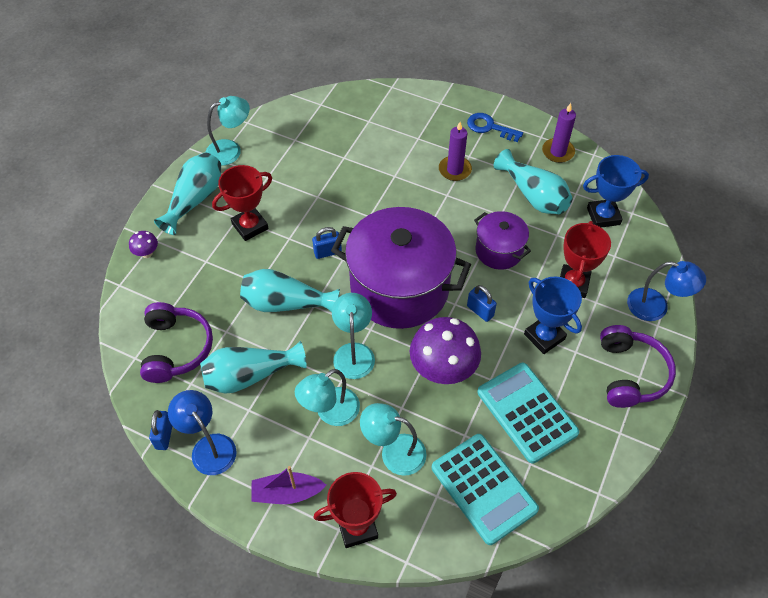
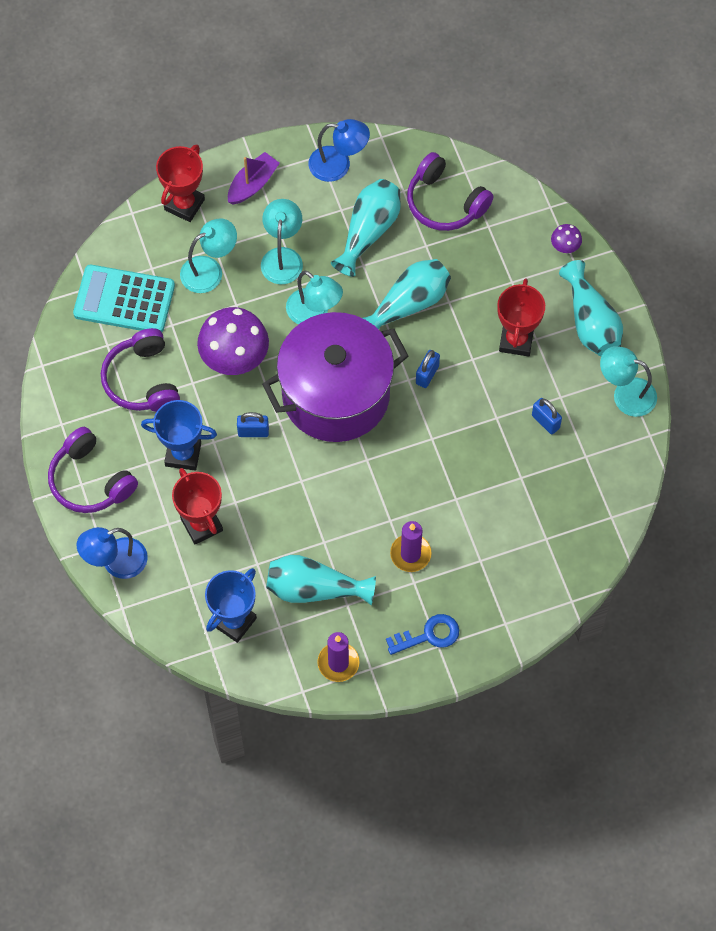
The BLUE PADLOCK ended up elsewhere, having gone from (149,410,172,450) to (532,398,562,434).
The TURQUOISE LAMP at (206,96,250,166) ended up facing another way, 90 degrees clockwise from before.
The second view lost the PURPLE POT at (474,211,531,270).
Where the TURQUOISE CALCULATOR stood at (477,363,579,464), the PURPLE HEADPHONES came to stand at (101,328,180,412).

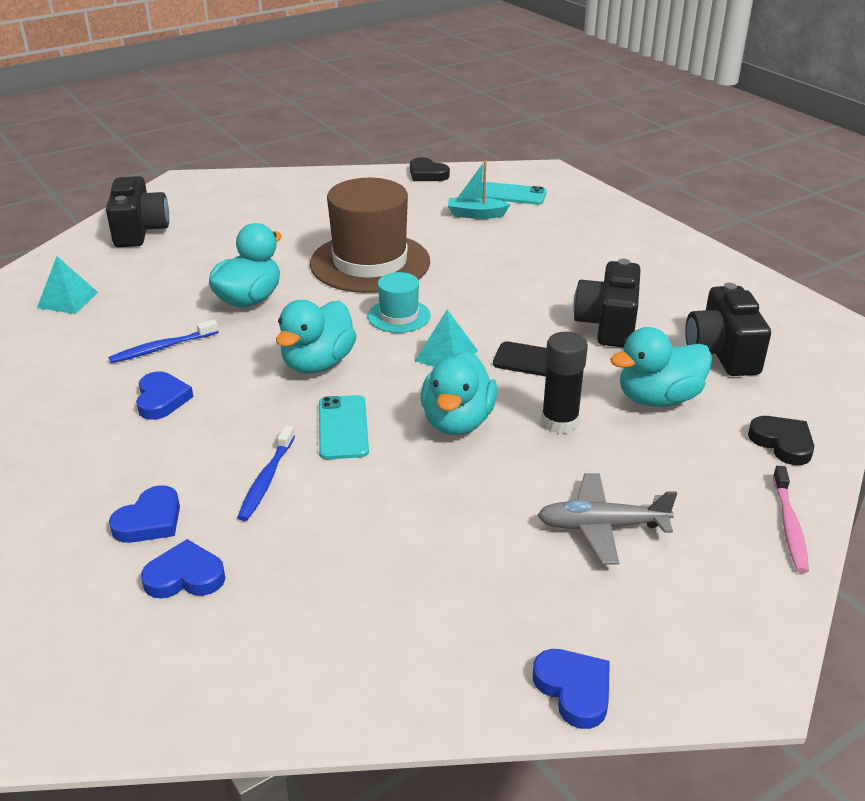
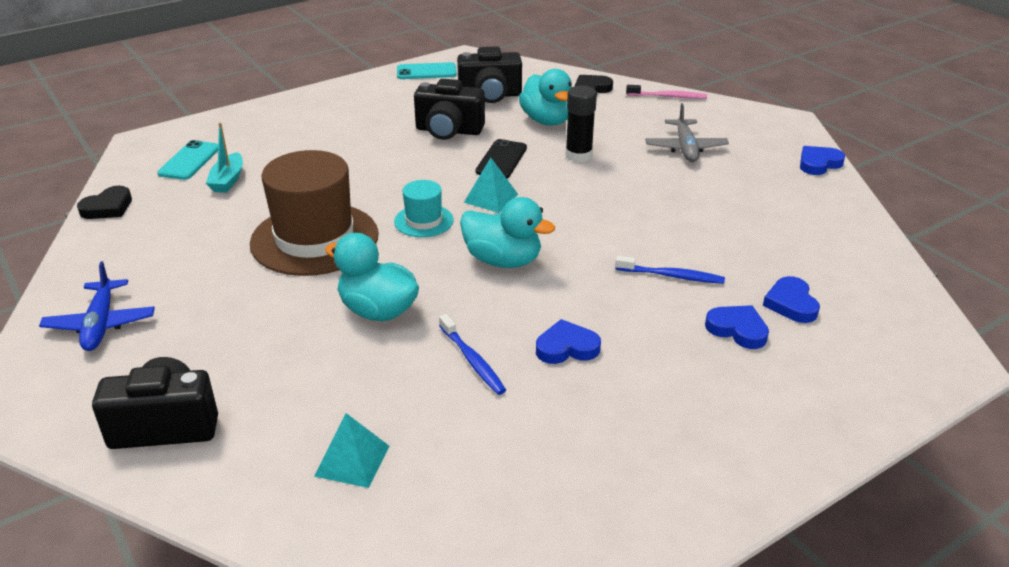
The TURQUOISE PHONE ended up elsewhere, having gone from (319,395,369,459) to (397,62,457,79).
The second view lost the TURQUOISE DUCK at (421,351,497,435).
The second view gained the BLUE PLANE at (39,261,155,351).

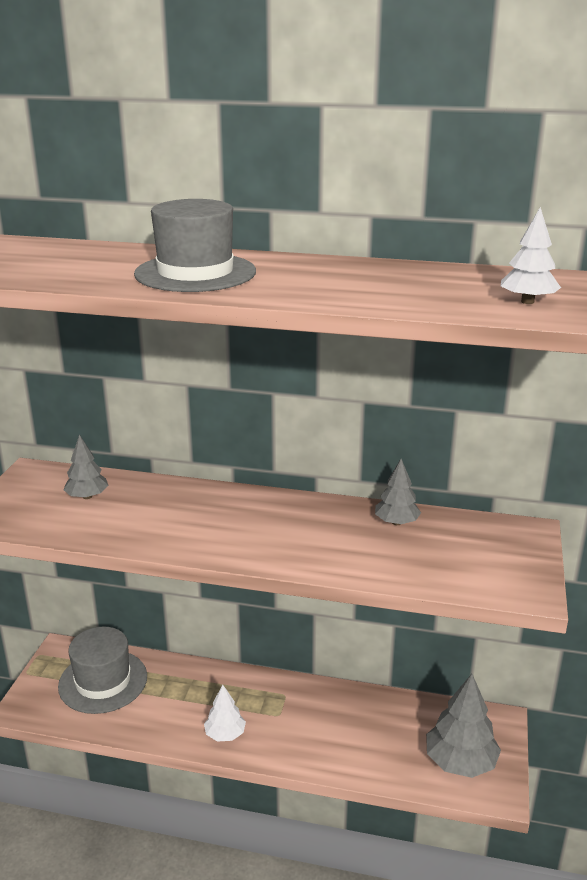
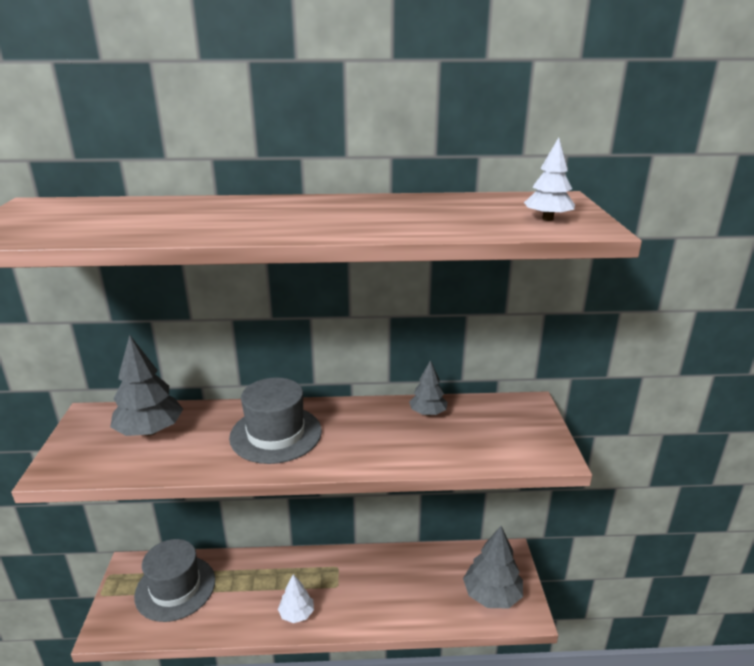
The size of the GREY TREE at (63,435,109,499) changed by a factor of 1.70.
The GREY HAT ended up elsewhere, having gone from (134,199,256,292) to (229,377,322,464).

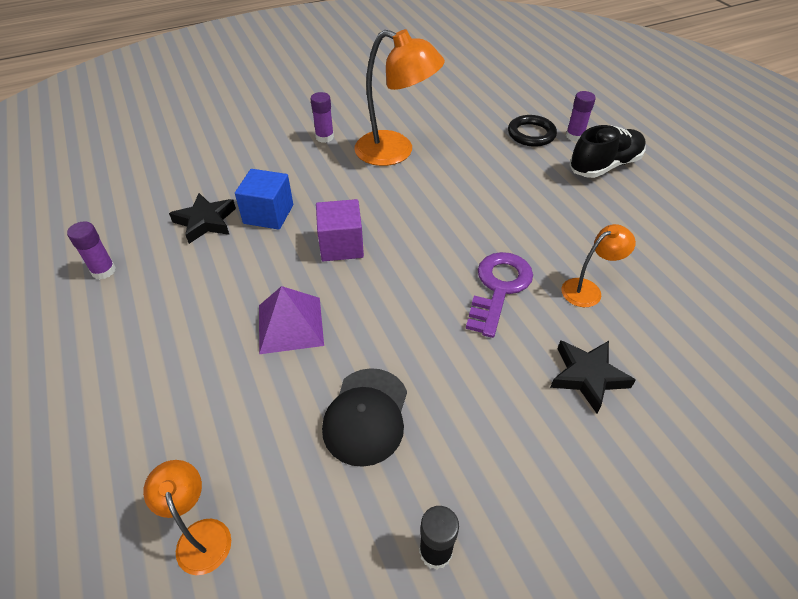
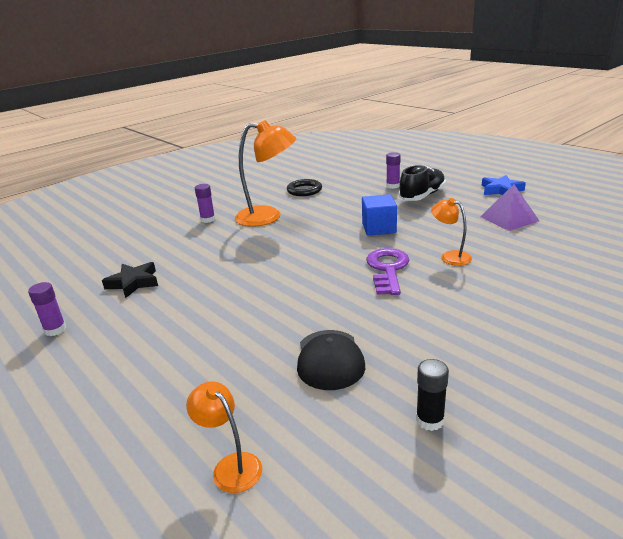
The BLUE CUBE ended up elsewhere, having gone from (235,169,293,230) to (362,194,397,236).
The PURPLE PYRAMID ended up elsewhere, having gone from (259,286,324,354) to (481,184,539,231).
The second view lost the PURPLE CUBE at (316,199,364,261).
The BLACK RING ended up elsewhere, having gone from (508,115,557,147) to (287,179,322,196).
The second view lost the BLACK STAR at (550,340,636,413).
The ORANGE LAMP at (562,224,636,307) ended up facing another way, 90 degrees counterclockwise from before.
The second view gained the BLUE STAR at (482,175,526,195).

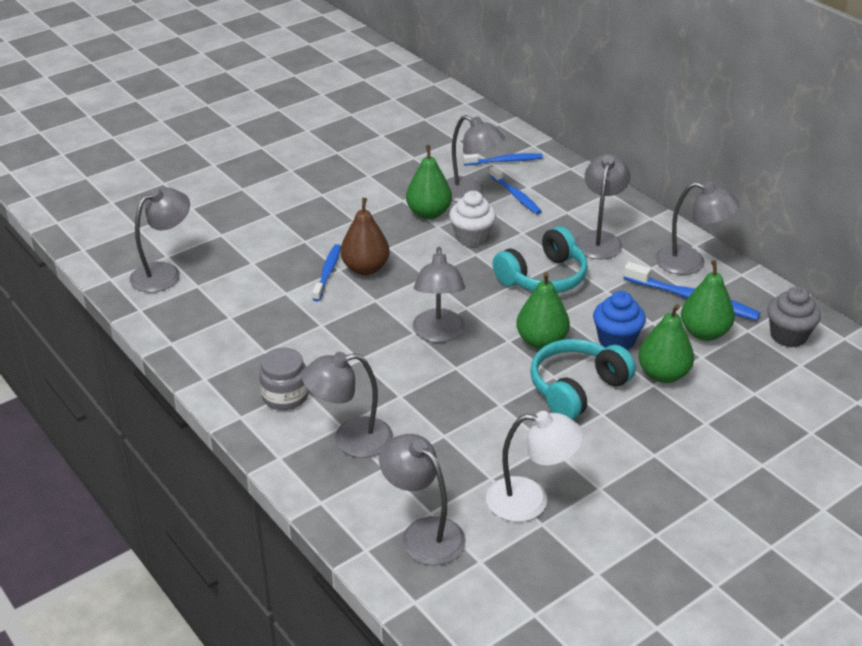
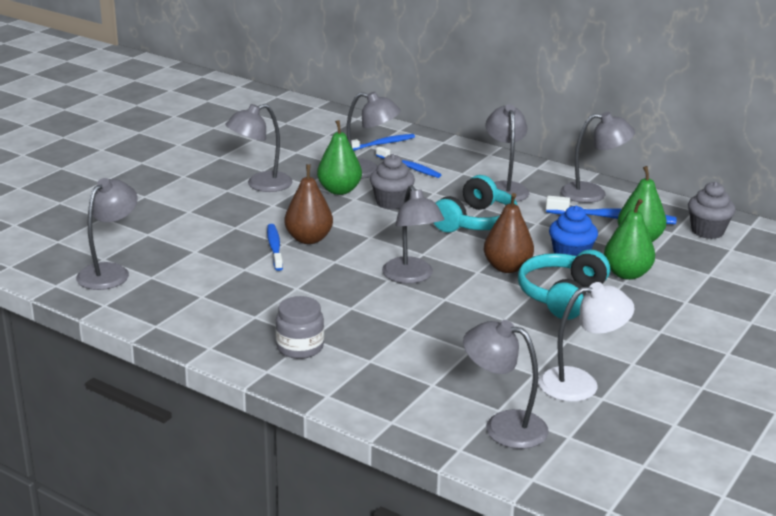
The GREY LAMP ended up elsewhere, having gone from (302,352,393,458) to (225,104,293,192).
What was the WHITE CUPCAKE at (449,191,496,247) turned into the GREY CUPCAKE at (370,154,415,210).
What was the GREEN PEAR at (516,272,570,349) turned into the BROWN PEAR at (484,193,534,273).

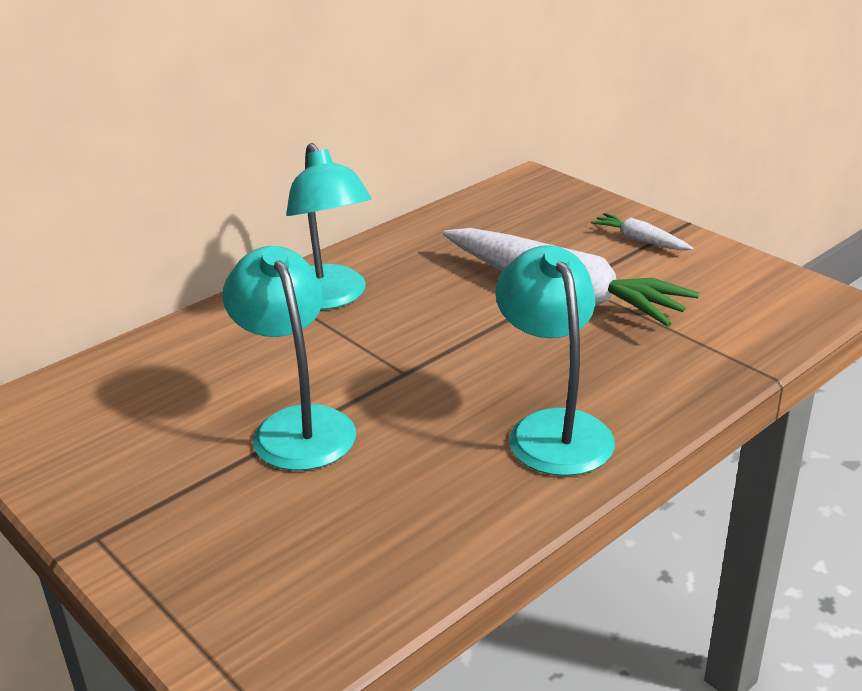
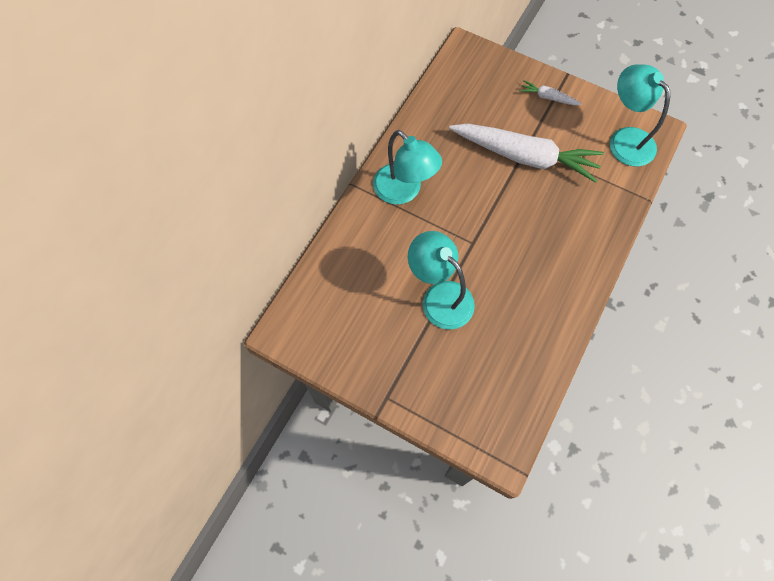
The TURQUOISE LAMP ended up elsewhere, having gone from (495,245,615,476) to (610,64,670,167).

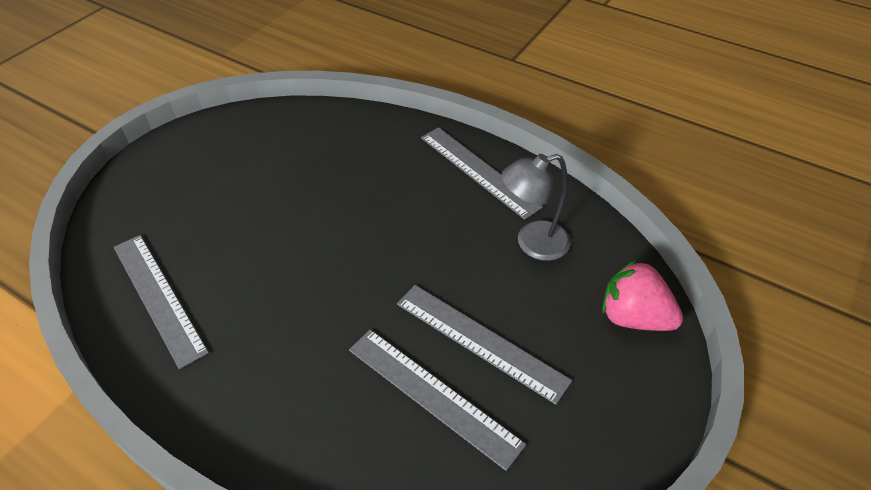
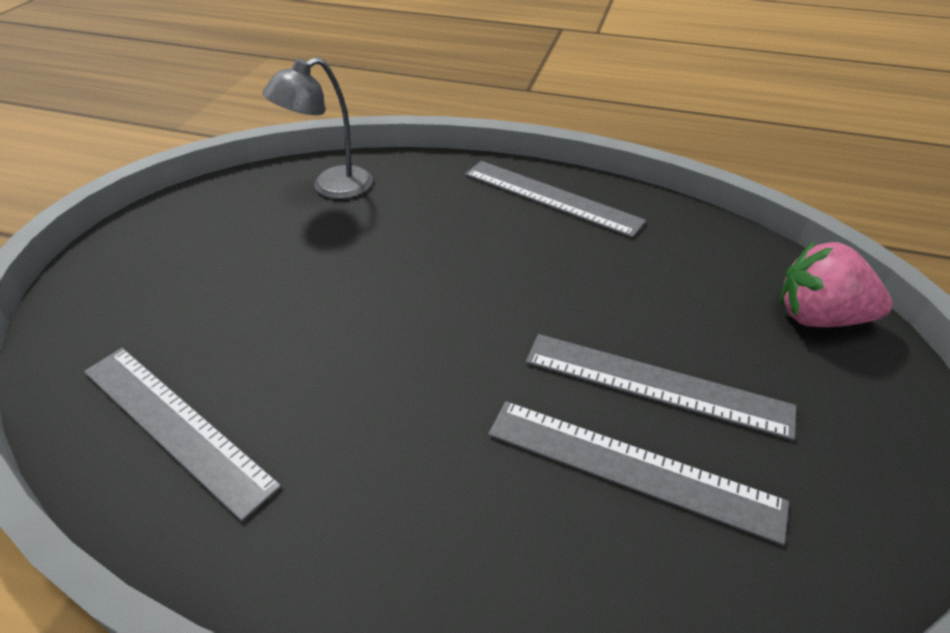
The GREY LAMP ended up elsewhere, having gone from (501,154,571,261) to (263,57,373,199).

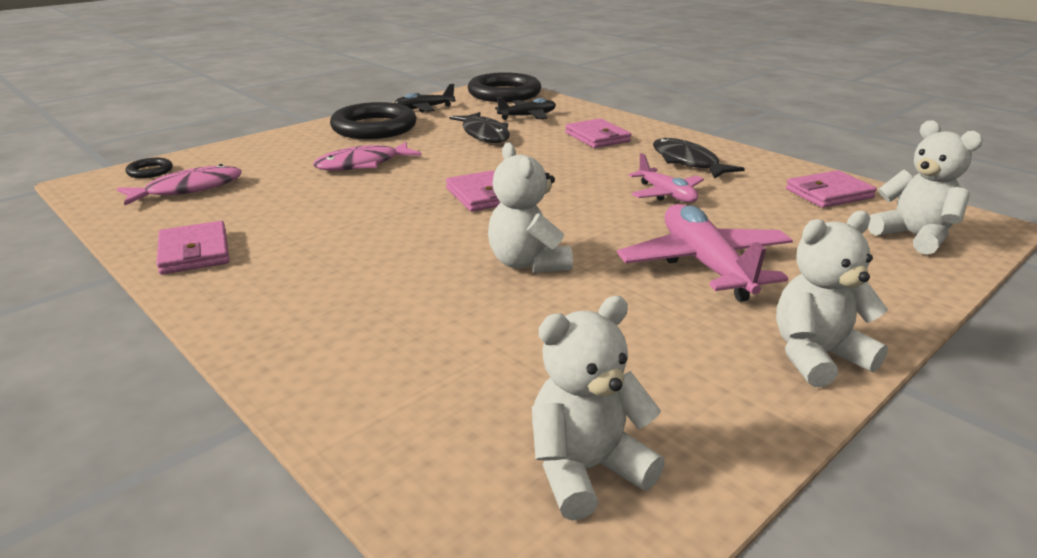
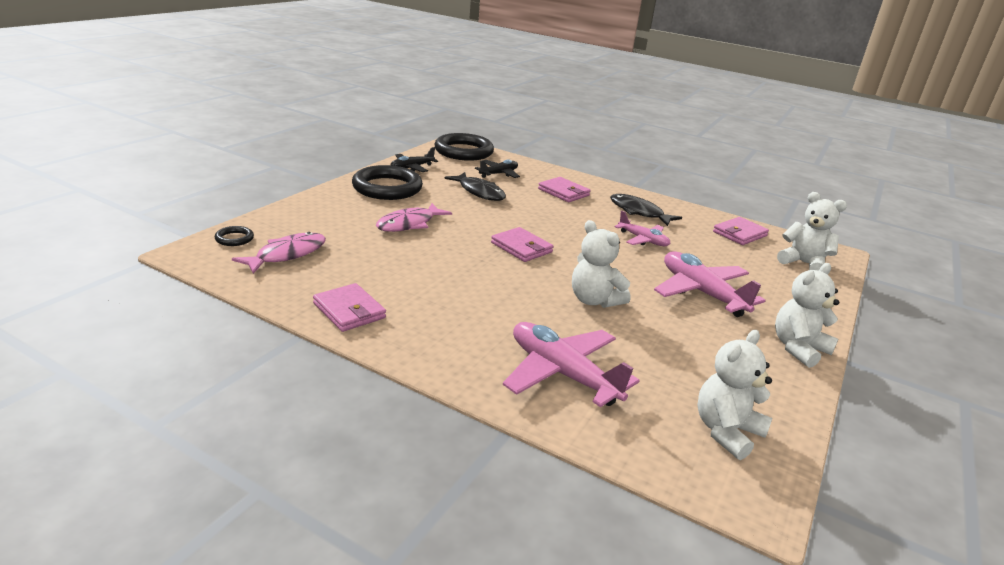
The second view gained the PINK PLANE at (503,322,640,407).

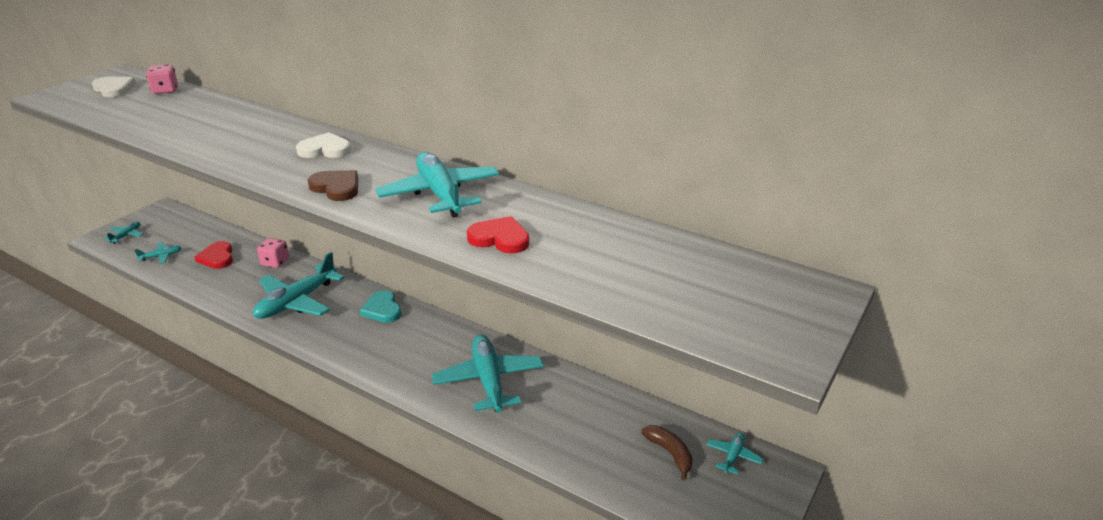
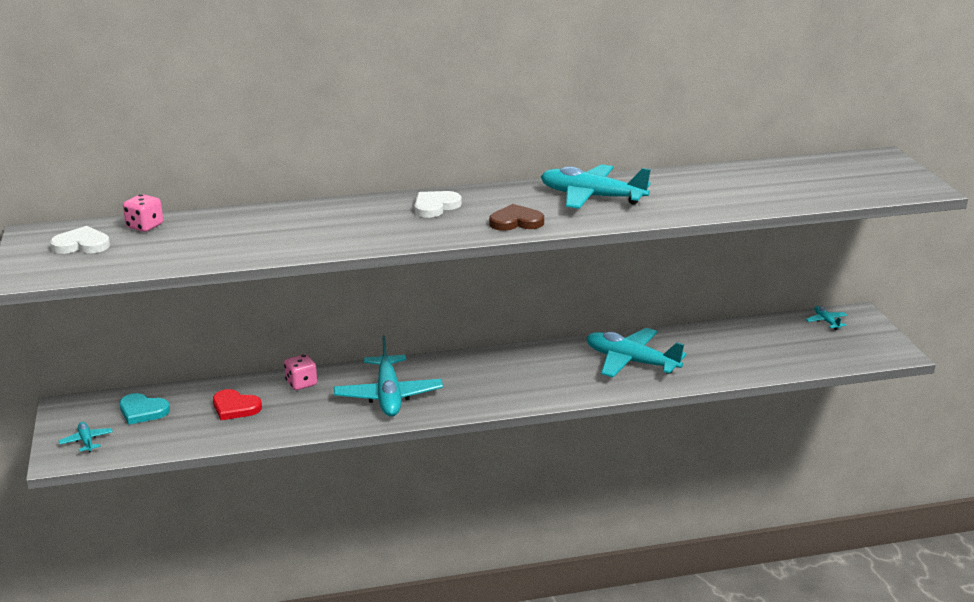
The second view lost the TURQUOISE PLANE at (135,243,181,264).
The TURQUOISE HEART ended up elsewhere, having gone from (360,290,402,323) to (119,393,170,425).
The second view lost the RED HEART at (467,216,529,254).
The second view lost the BROWN BANANA at (641,425,693,481).

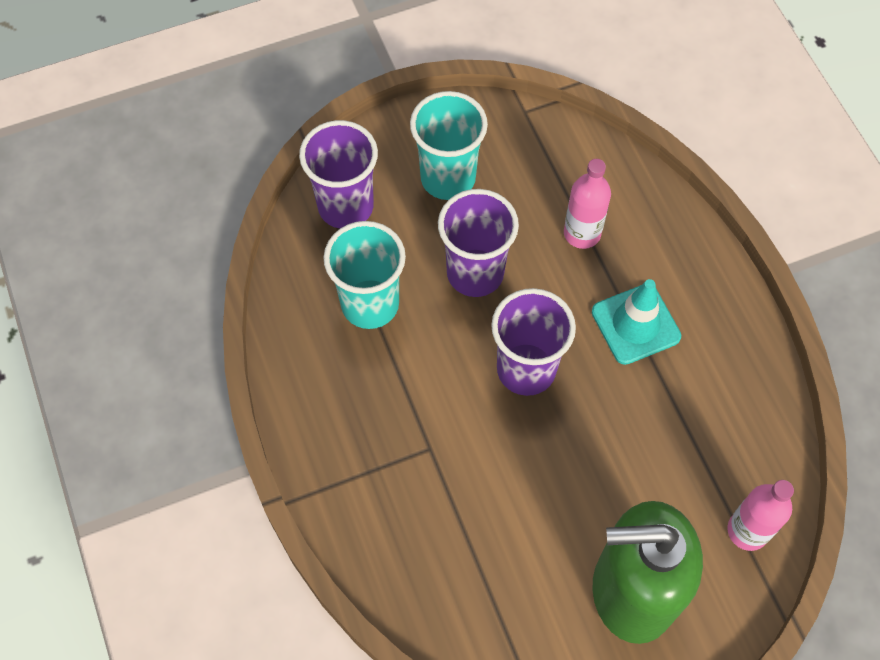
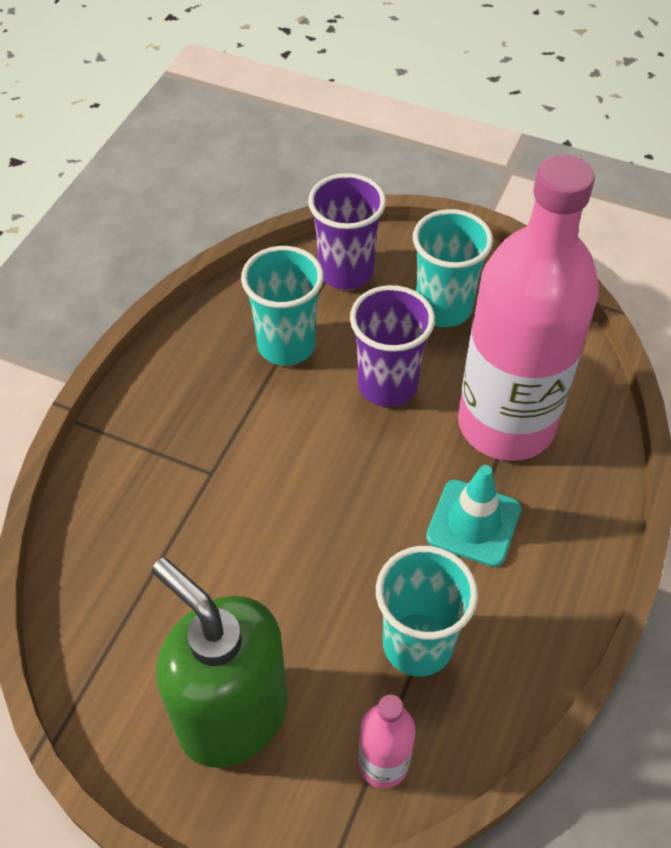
The second view lost the PURPLE CUP at (491,288,576,396).
The size of the PINK BOTTLE at (564,159,611,249) changed by a factor of 2.39.
The second view gained the TURQUOISE CUP at (376,546,478,676).

